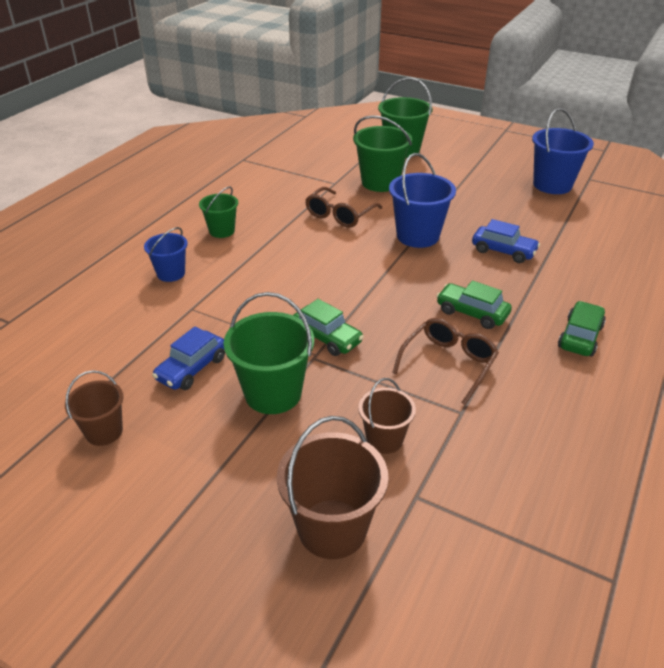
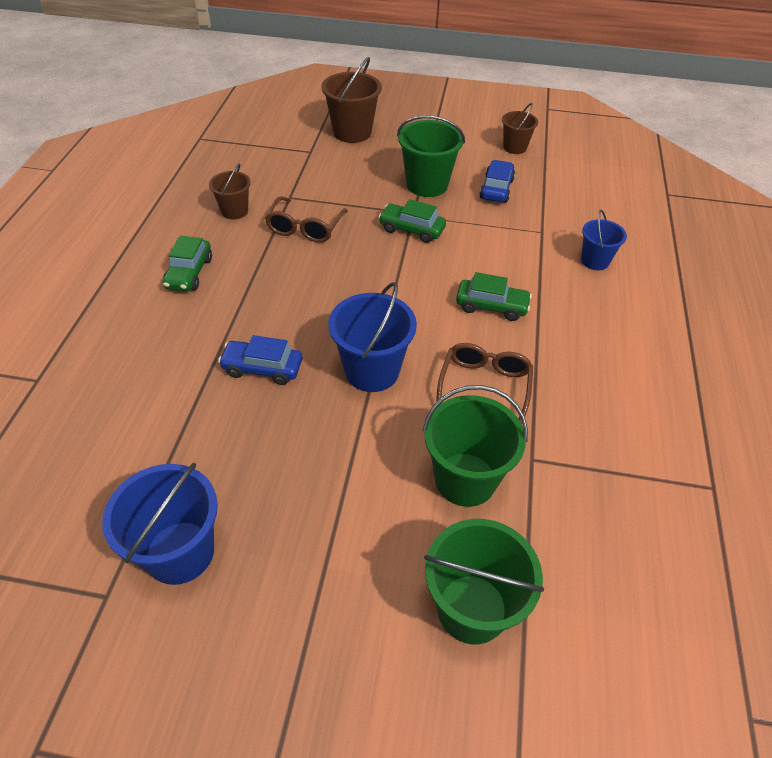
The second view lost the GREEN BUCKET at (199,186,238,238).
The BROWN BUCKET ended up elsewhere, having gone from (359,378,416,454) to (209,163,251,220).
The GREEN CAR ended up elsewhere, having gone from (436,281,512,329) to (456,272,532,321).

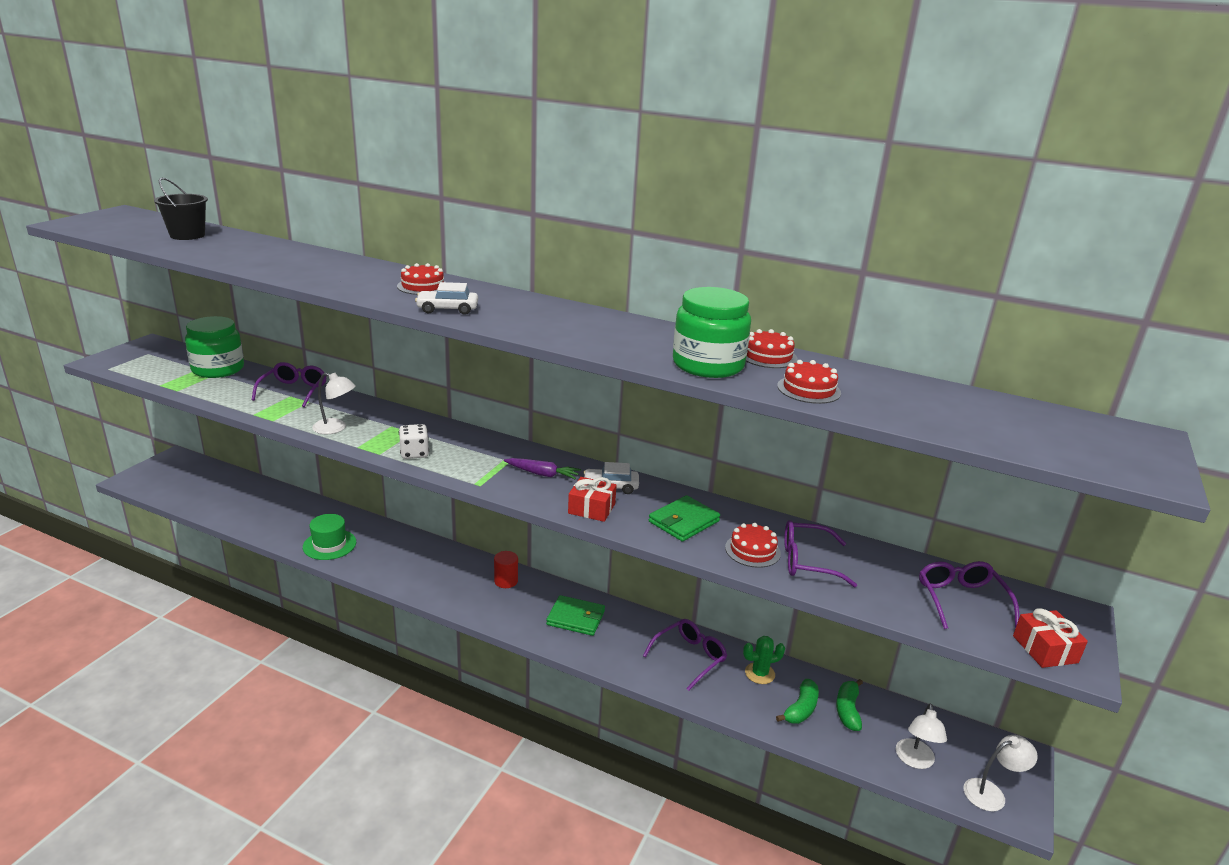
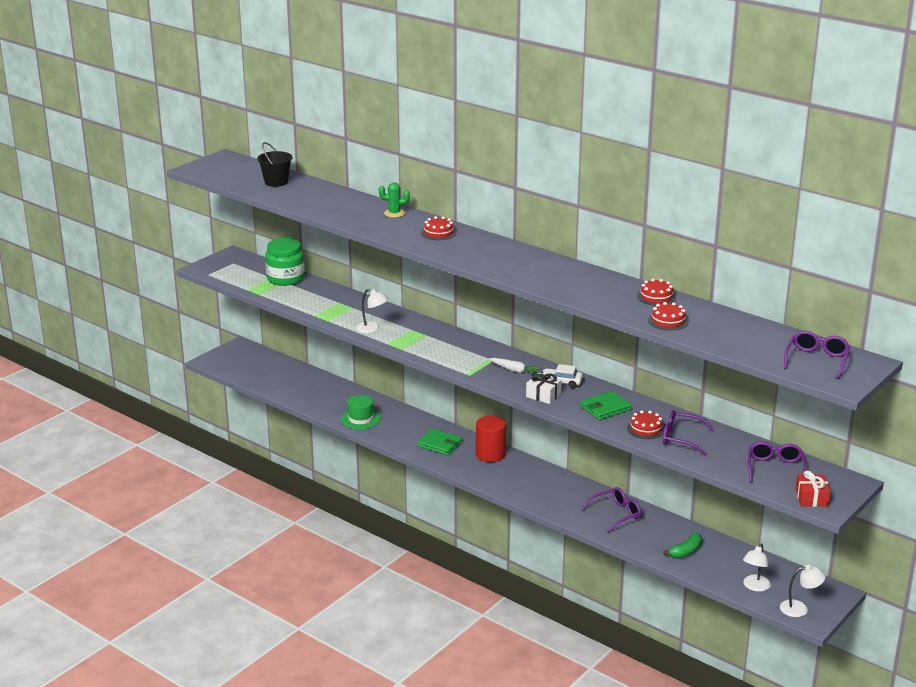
The PURPLE GLASSES ended up elsewhere, having gone from (252,362,326,407) to (784,331,850,379).
The second view lost the WHITE DICE at (399,424,429,459).
The second view lost the WHITE CAR at (415,282,478,315).
The size of the RED CYLINDER at (494,551,518,588) changed by a factor of 1.64.
What was the PURPLE CARROT at (504,458,581,479) turned into the WHITE CARROT at (489,358,542,374).
The GREEN WALLET ended up elsewhere, having gone from (546,595,605,636) to (418,429,462,455).
What was the RED GIFT at (568,477,617,522) turned into the WHITE GIFT at (526,373,562,404).
The second view lost the GREEN JAR at (673,287,751,378).
The GREEN CACTUS ended up elsewhere, having gone from (743,636,785,684) to (379,183,410,218).
The second view lost the GREEN BANANA at (836,679,863,731).

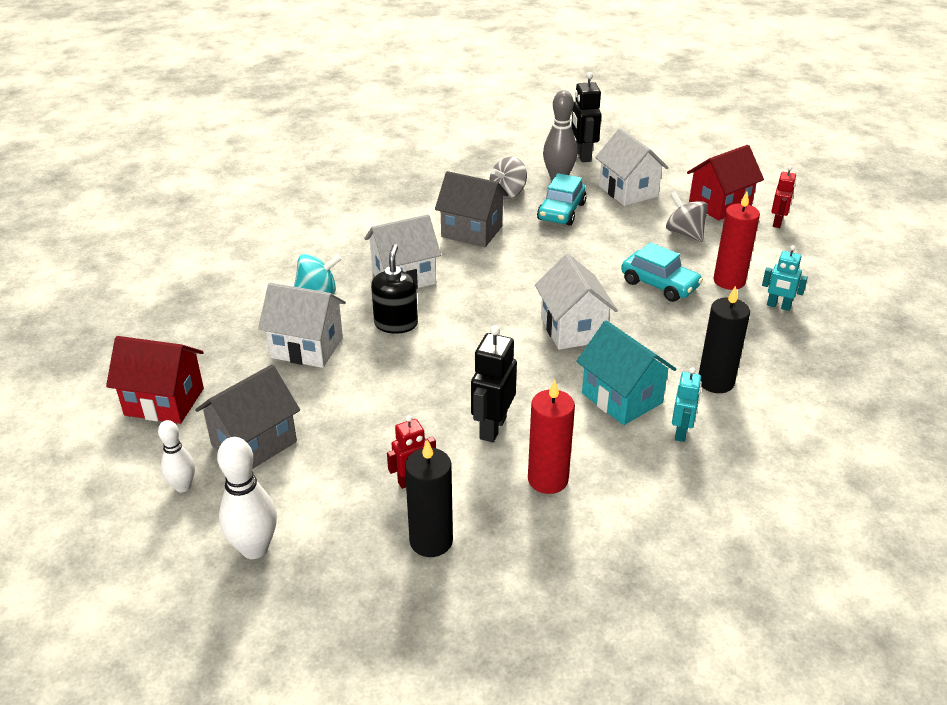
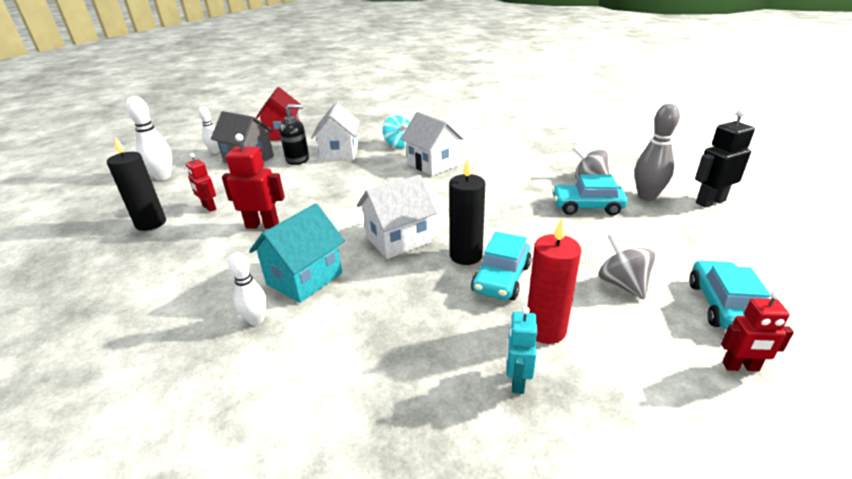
The BLACK SOAP DISPENSER ended up elsewhere, having gone from (371,244,418,334) to (279,104,309,165).
The second view lost the GREY HOUSE at (435,171,508,247).
What was the BLACK ROBOT at (471,325,517,442) turned into the RED ROBOT at (222,133,285,229).
The second view lost the RED CANDLE at (528,380,575,494).
The second view lost the WHITE HOUSE at (595,128,669,206).
The GREY SPINNING TOP at (666,192,708,242) ended up facing another way, 60 degrees counterclockwise from before.
Where the TURQUOISE ROBOT stood at (672,367,702,442), the WHITE BOWLING PIN came to stand at (228,252,267,325).
Where the RED HOUSE stood at (687,145,764,220), the TURQUOISE CAR came to stand at (689,260,771,329).
The BLACK CANDLE ended up elsewhere, having gone from (699,285,750,393) to (449,158,485,265).

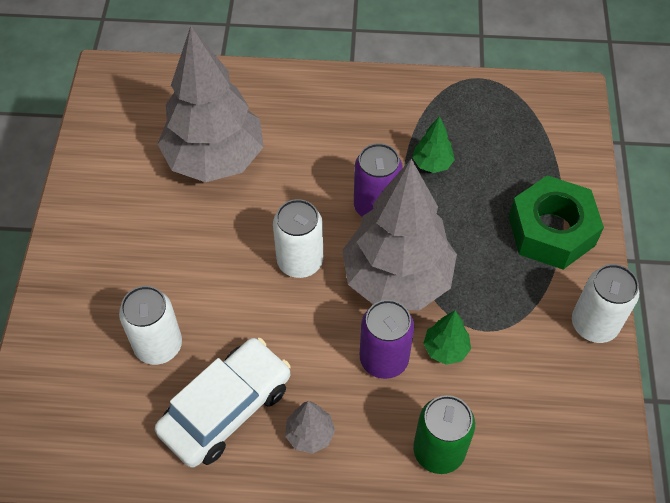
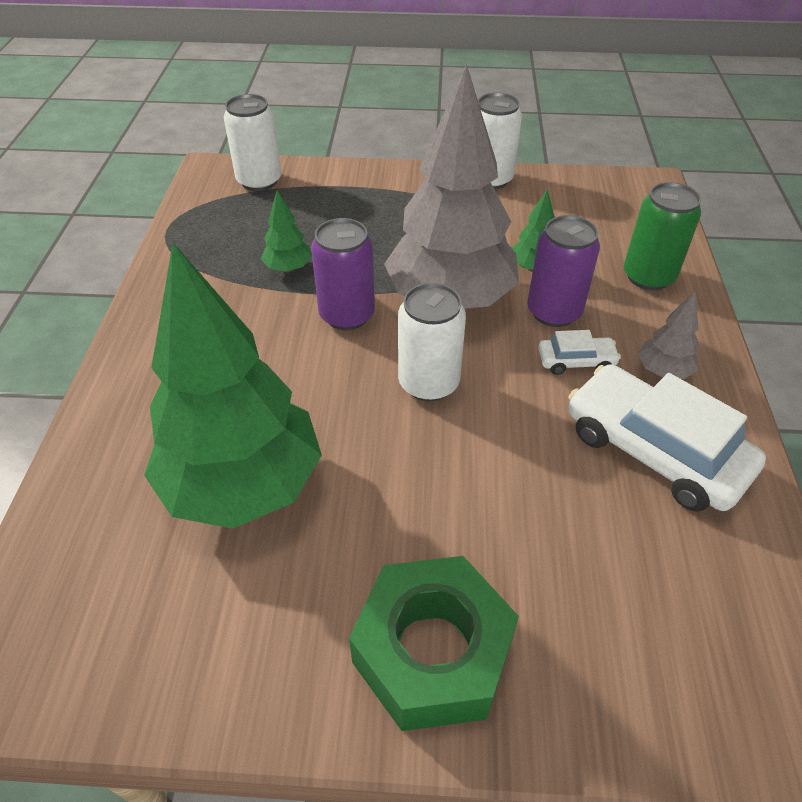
The WHITE CAN ended up elsewhere, having gone from (119,286,182,365) to (224,94,281,191).
What was the GREY TREE at (157,26,264,182) turned into the GREEN TREE at (144,243,322,529).
The GREEN NUT ended up elsewhere, having gone from (509,175,604,269) to (349,556,519,731).
The second view gained the WHITE CAR at (538,330,621,375).

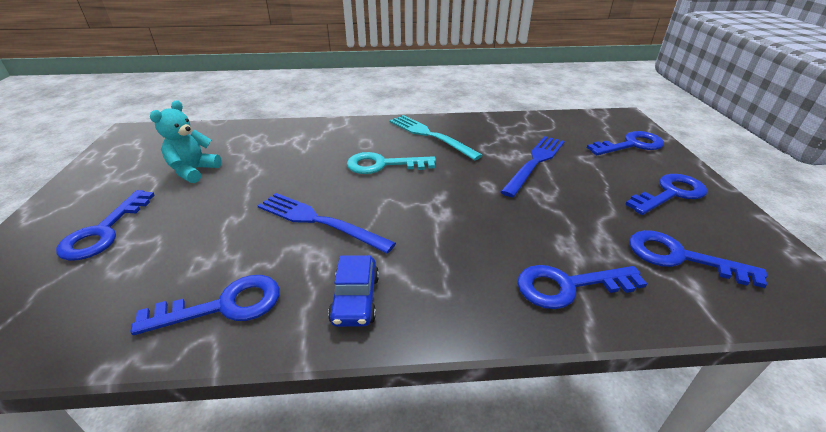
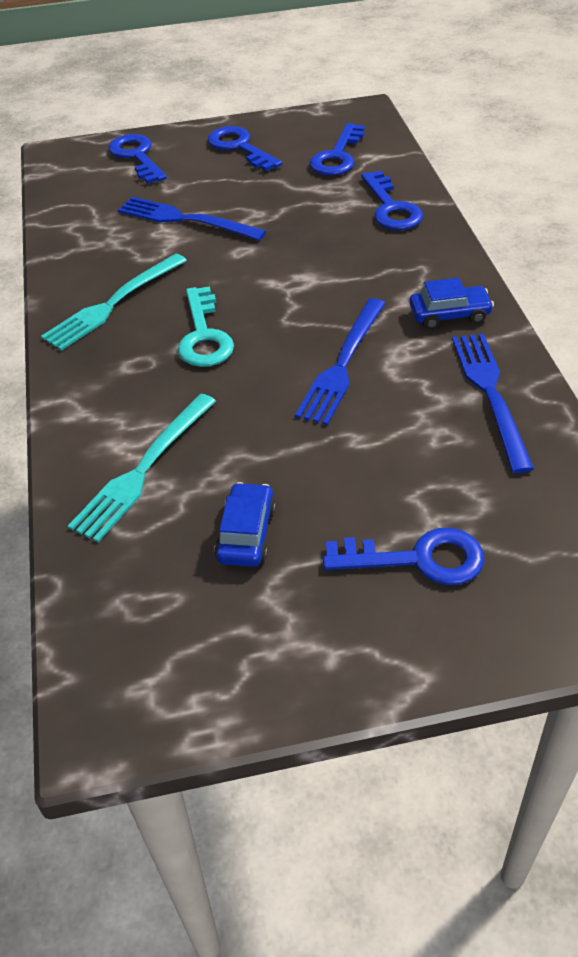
Where the BLUE KEY stood at (130,275,280,335), the BLUE FORK came to stand at (452,334,534,473).
Where the TURQUOISE TEDDY BEAR stood at (150,100,222,183), the BLUE CAR came to stand at (214,482,276,567).
The second view gained the TURQUOISE FORK at (68,394,216,542).

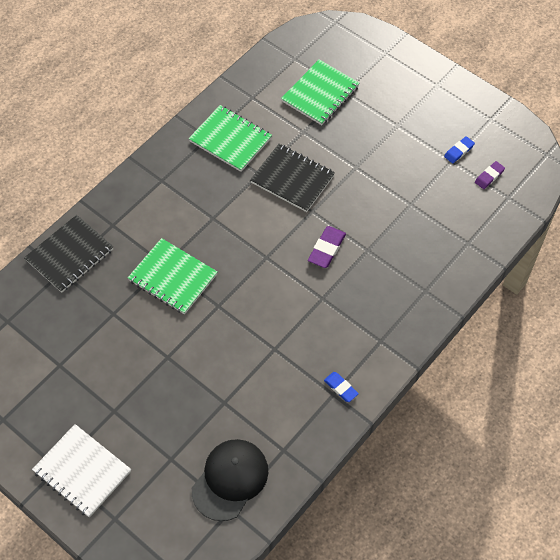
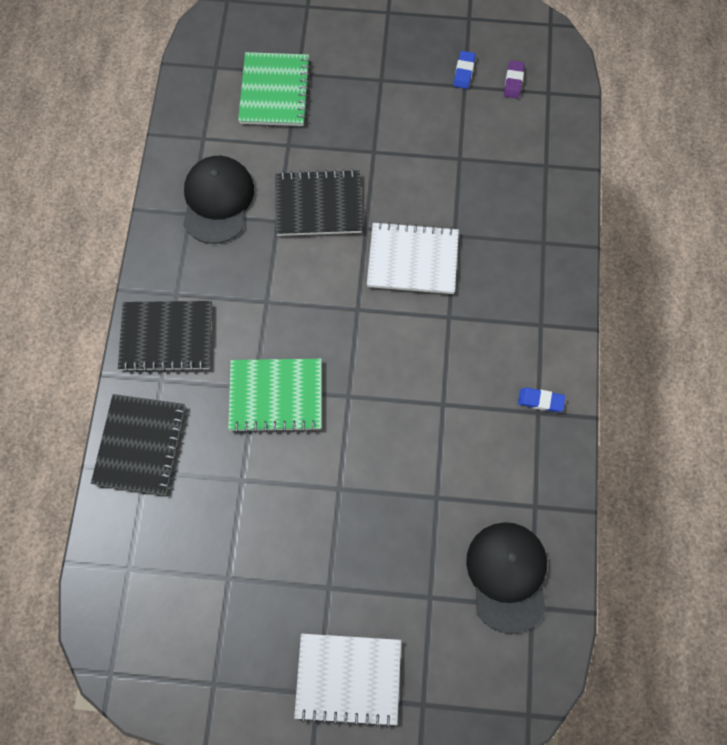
Where the GREEN NOTEBOOK stood at (189,105,272,172), the BLACK CAP came to stand at (183,156,254,244).
Where the PURPLE ERASER stood at (308,226,346,268), the WHITE NOTEBOOK came to stand at (367,221,459,294).
The second view gained the BLACK NOTEBOOK at (118,301,212,372).

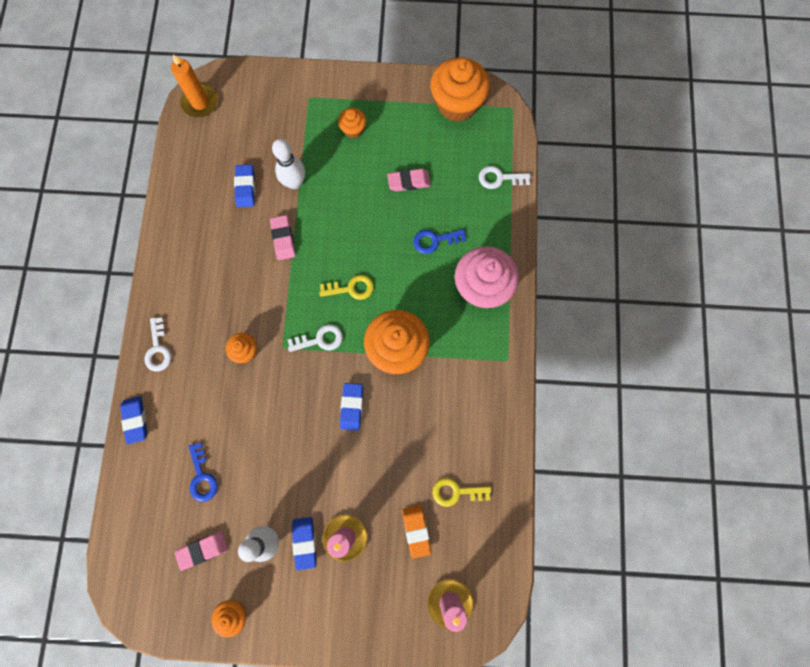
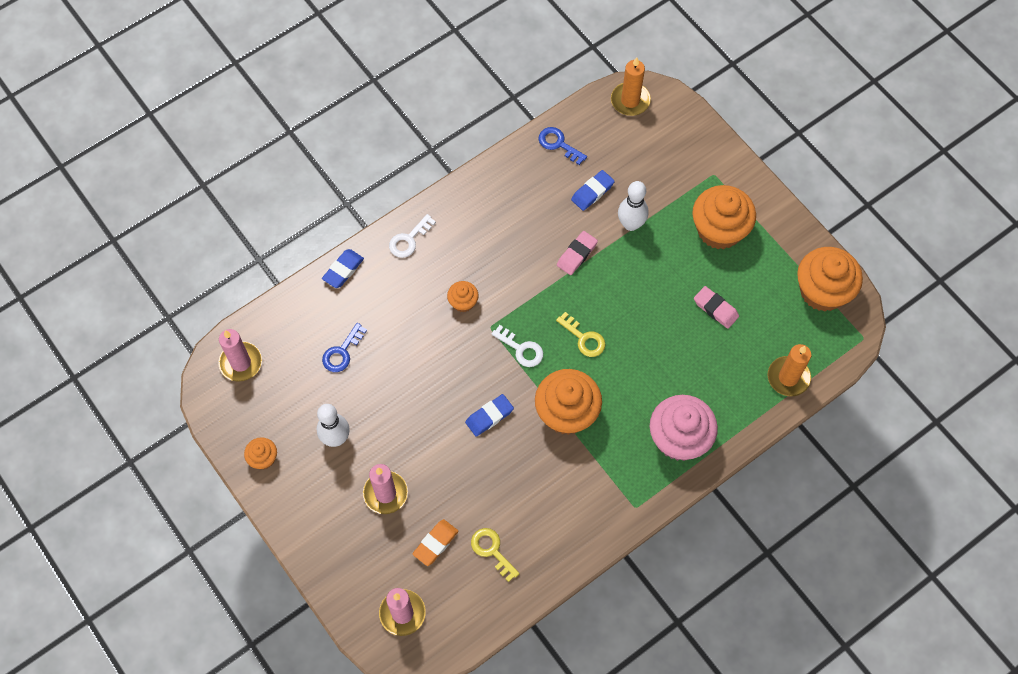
The second view lost the PINK ERASER at (174,531,228,571).
The second view lost the BLUE ERASER at (292,517,317,570).
The size of the ORANGE CUPCAKE at (338,108,366,138) changed by a factor of 2.05.
The BLUE KEY ended up elsewhere, having gone from (413,229,466,254) to (538,127,587,165).
Where the WHITE KEY stood at (479,166,531,189), the ORANGE CANDLE came to stand at (768,344,811,396).
The second view gained the PINK CANDLE at (218,329,262,382).

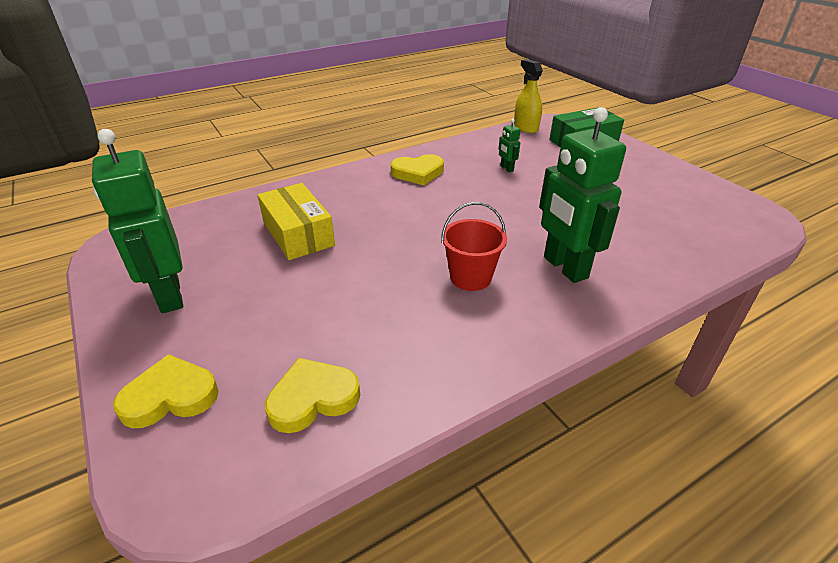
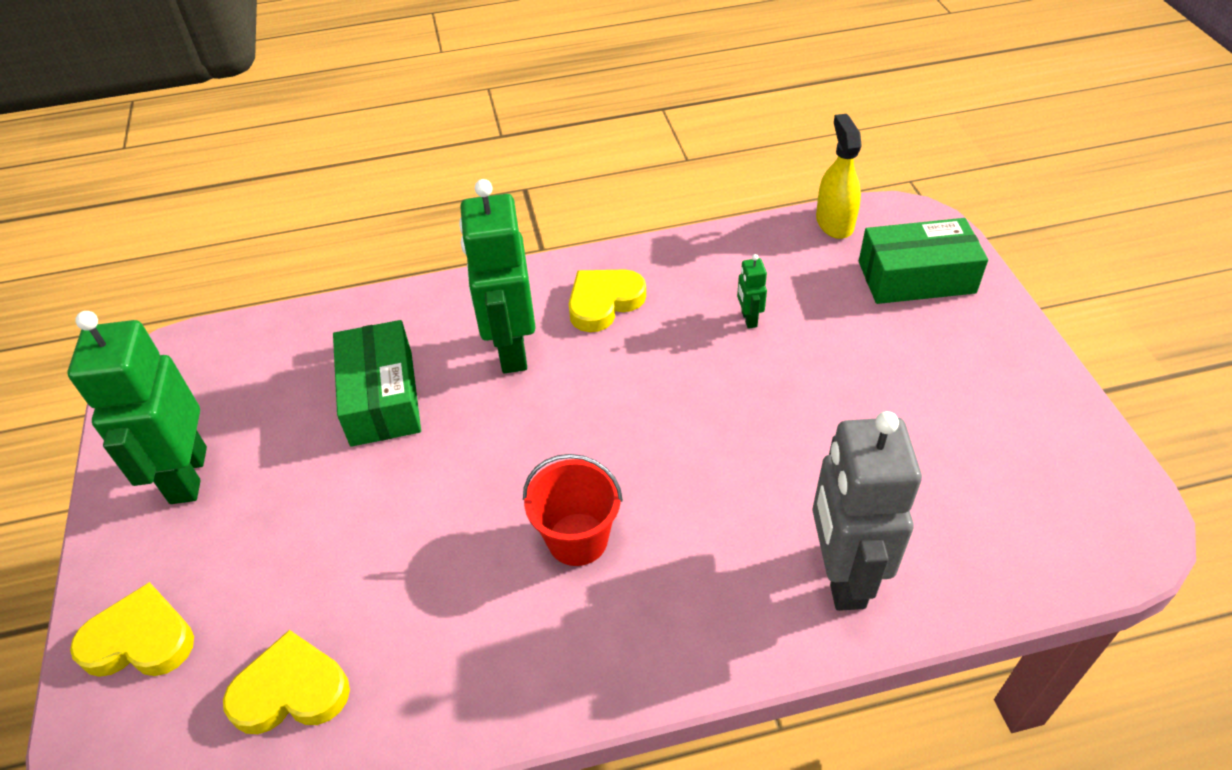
What was the YELLOW BOX at (257,183,335,260) turned into the GREEN BOX at (333,320,421,447).
The YELLOW HEART at (391,154,444,185) ended up facing another way, 135 degrees clockwise from before.
The GREEN ROBOT ended up elsewhere, having gone from (539,107,626,283) to (459,179,536,373).
The second view gained the GREY ROBOT at (812,411,922,611).

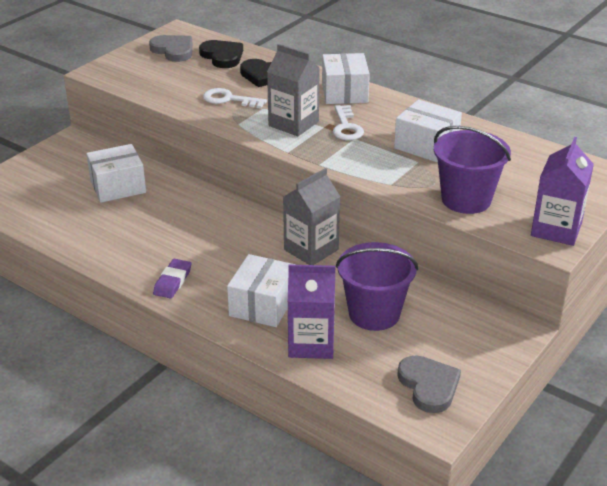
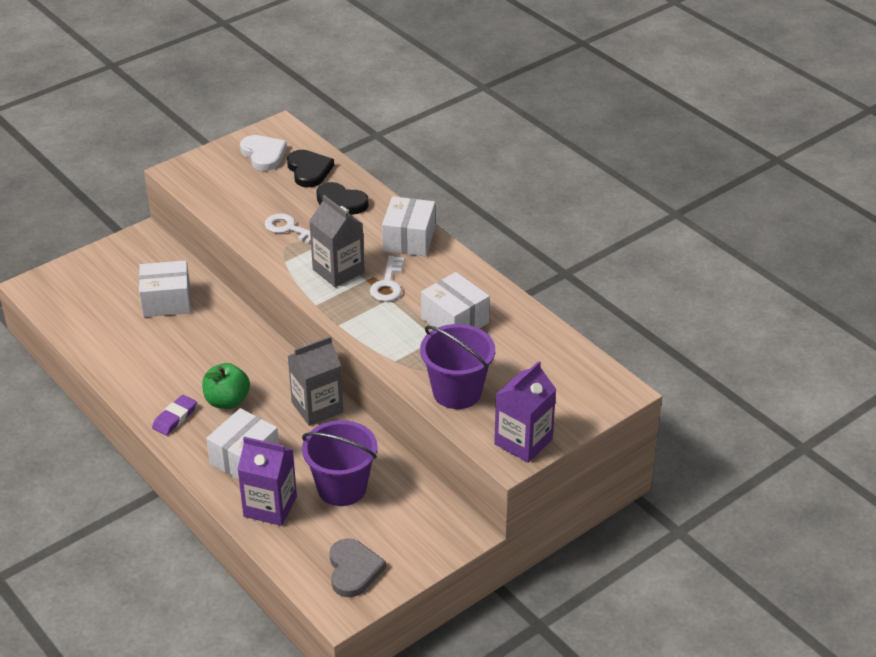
What was the GREY HEART at (149,35,192,62) turned into the WHITE HEART at (240,135,287,171).
The second view gained the GREEN APPLE at (202,363,250,409).

